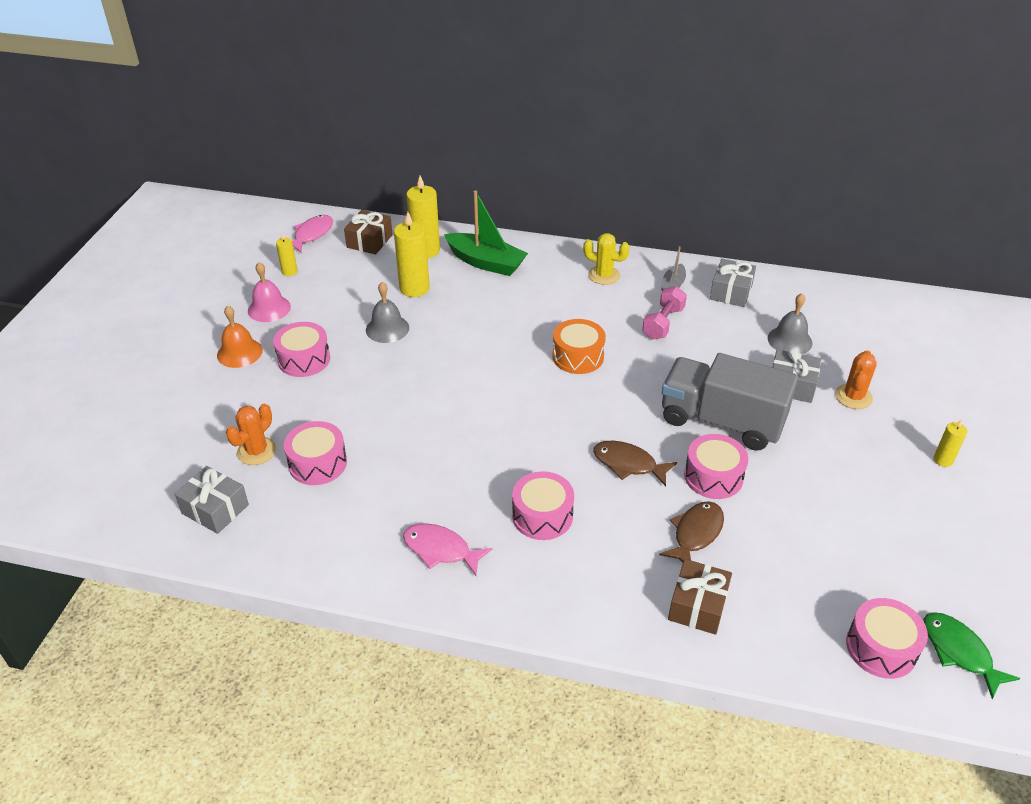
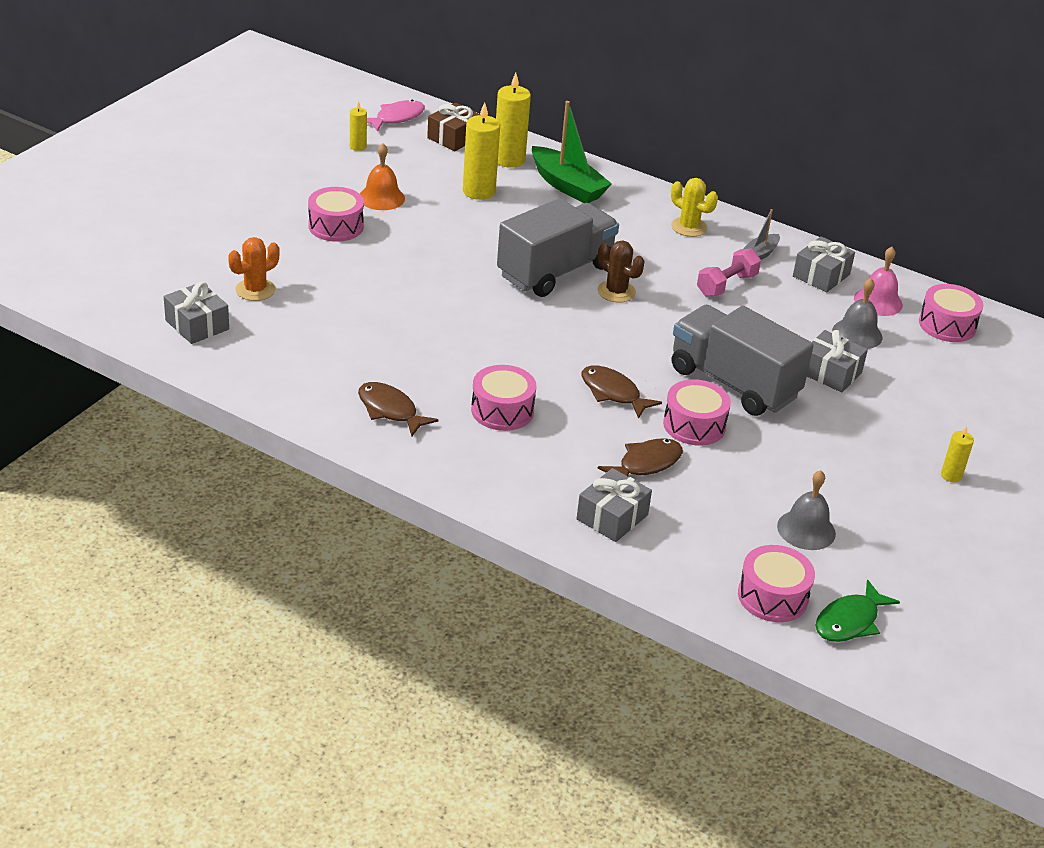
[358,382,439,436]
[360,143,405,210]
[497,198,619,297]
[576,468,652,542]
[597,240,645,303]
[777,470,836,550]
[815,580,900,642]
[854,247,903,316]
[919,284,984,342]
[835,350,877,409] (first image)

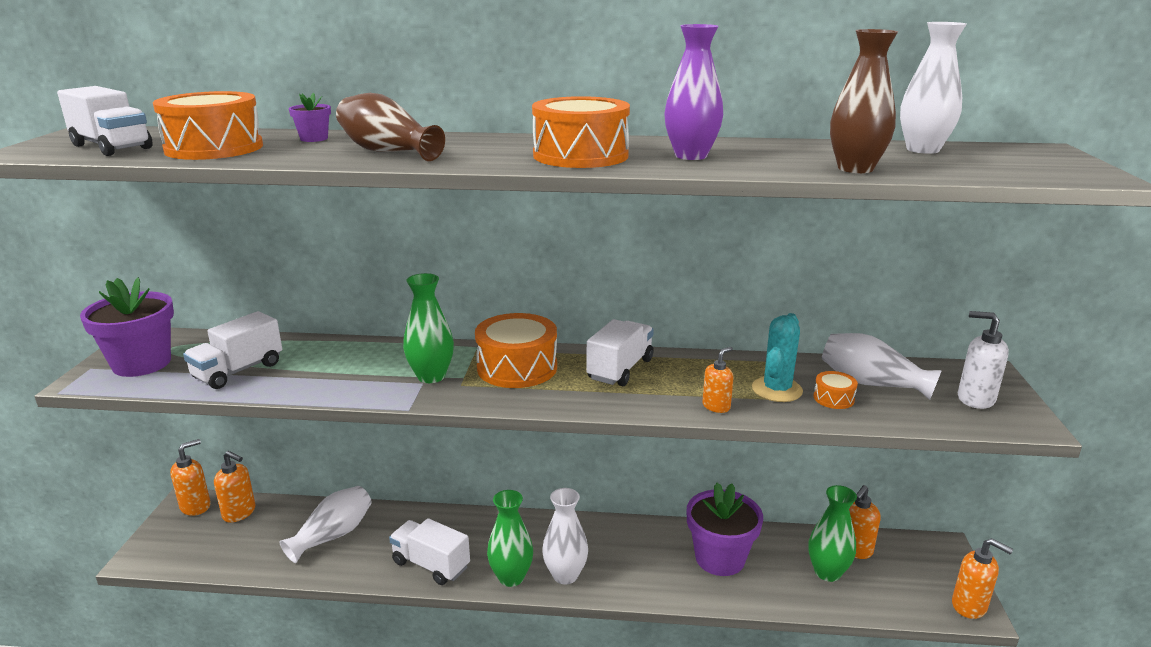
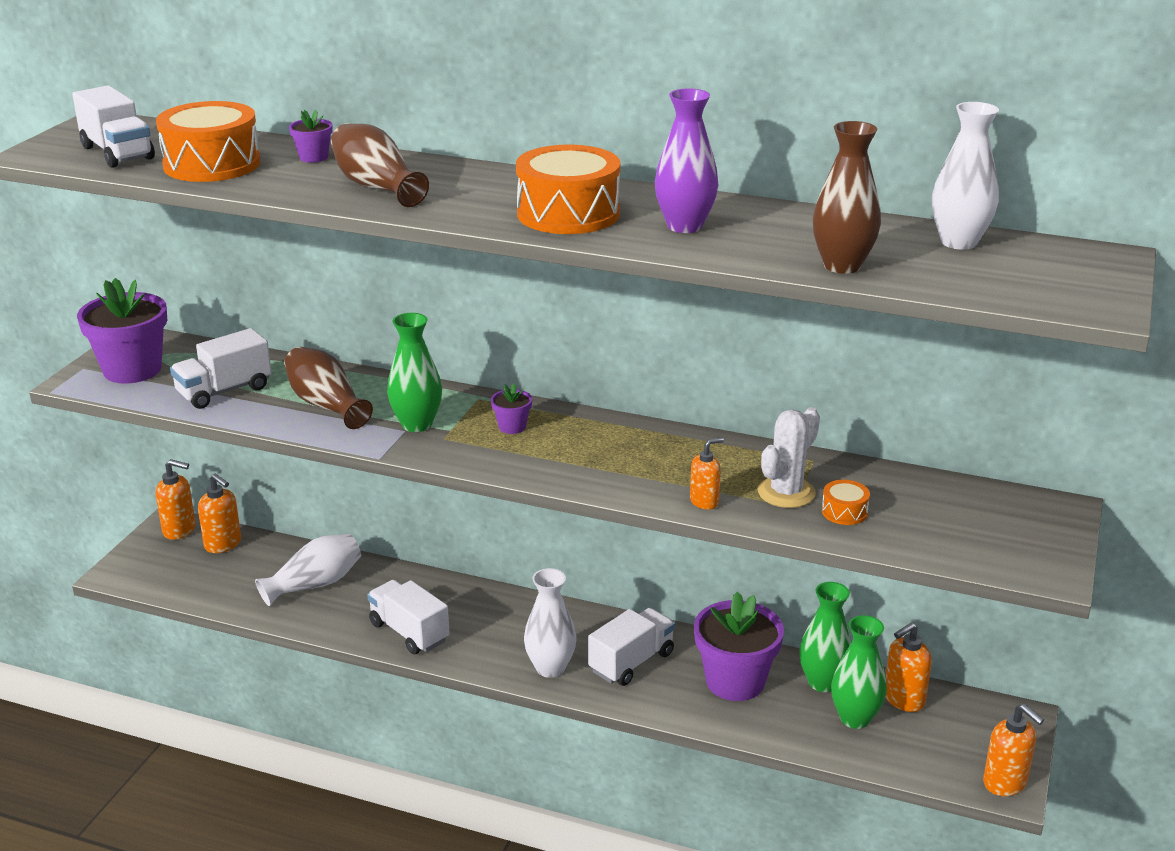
[156,459,196,540]
[284,347,373,429]
[491,384,532,434]
[588,608,675,686]
[758,407,820,508]
[799,582,852,692]
[822,333,942,400] (first image)
[958,311,1009,409] (first image)

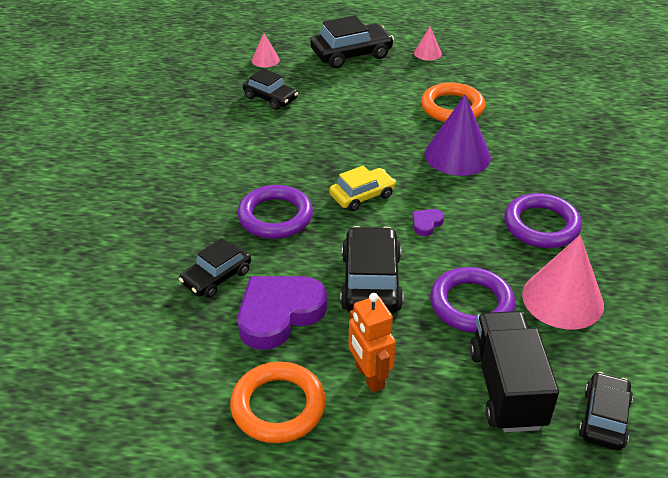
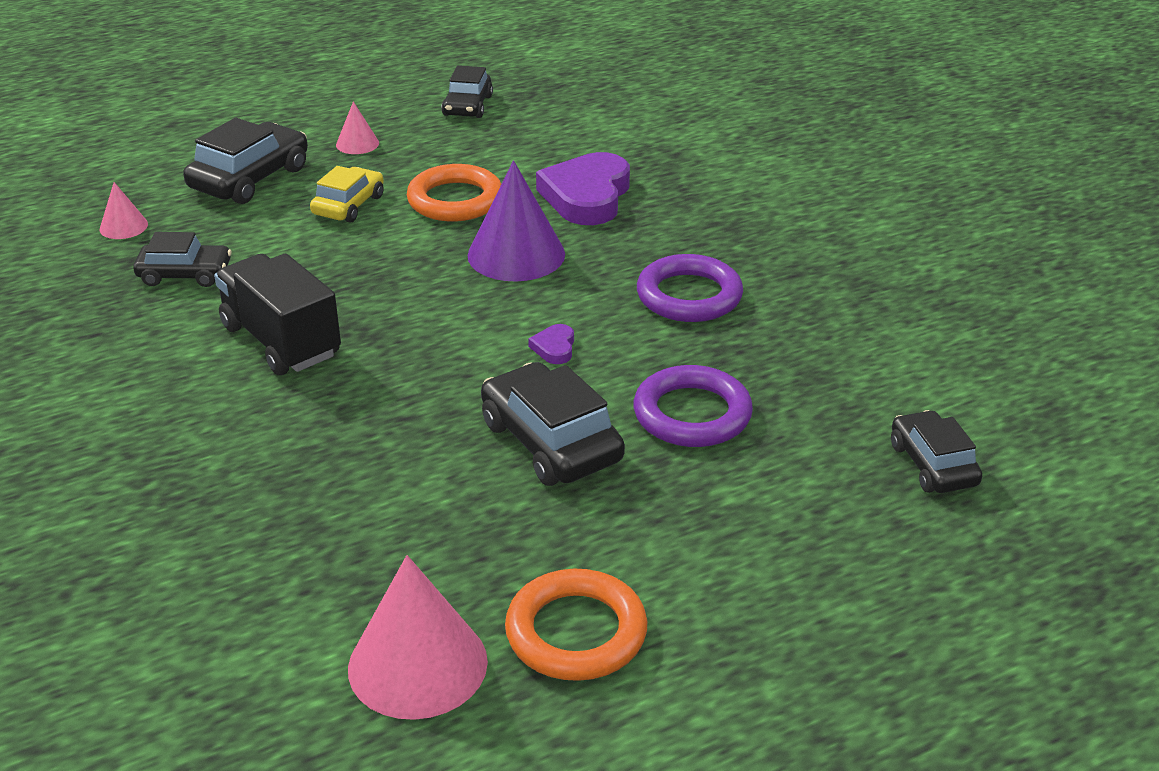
[214,254,341,375]
[310,166,384,223]
[348,555,488,720]
[441,65,493,118]
[536,152,630,225]
[237,185,313,239] (first image)
[349,293,396,393] (first image)

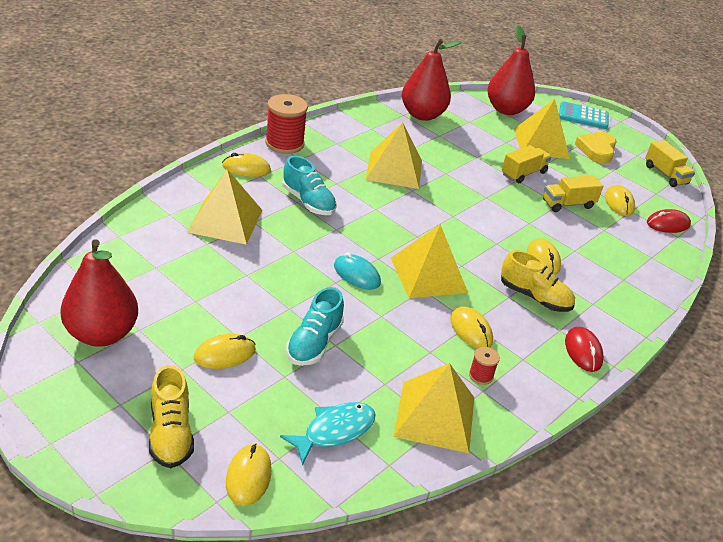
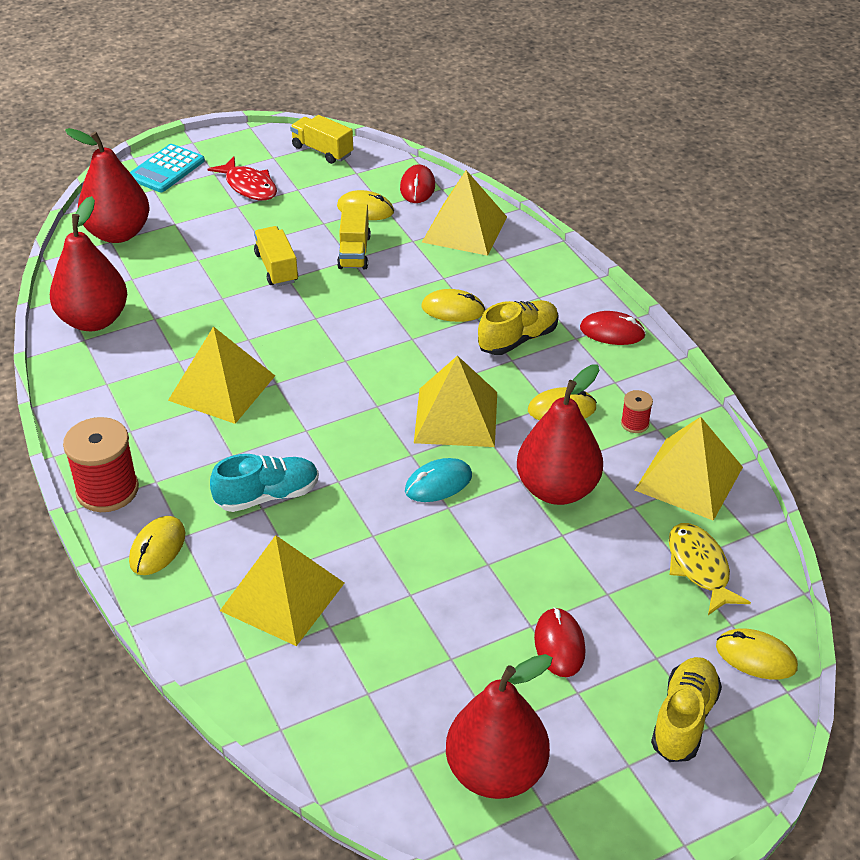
[208,157,277,200]
[290,115,353,164]
[422,170,507,256]
[517,364,603,505]
[534,607,586,677]
[651,657,722,762]
[669,523,751,615]
[286,287,344,366] (first image)

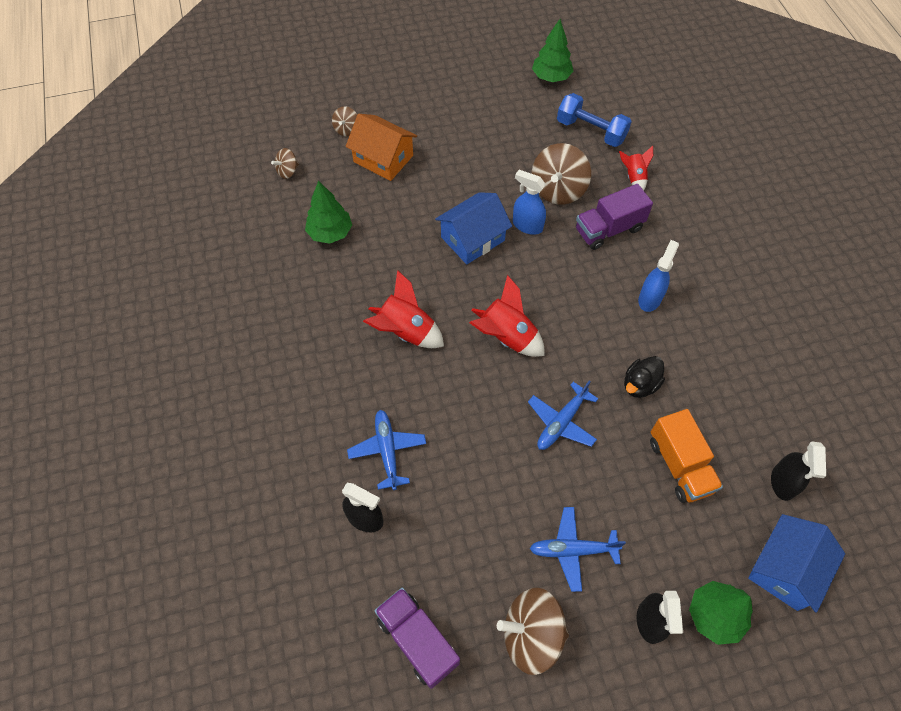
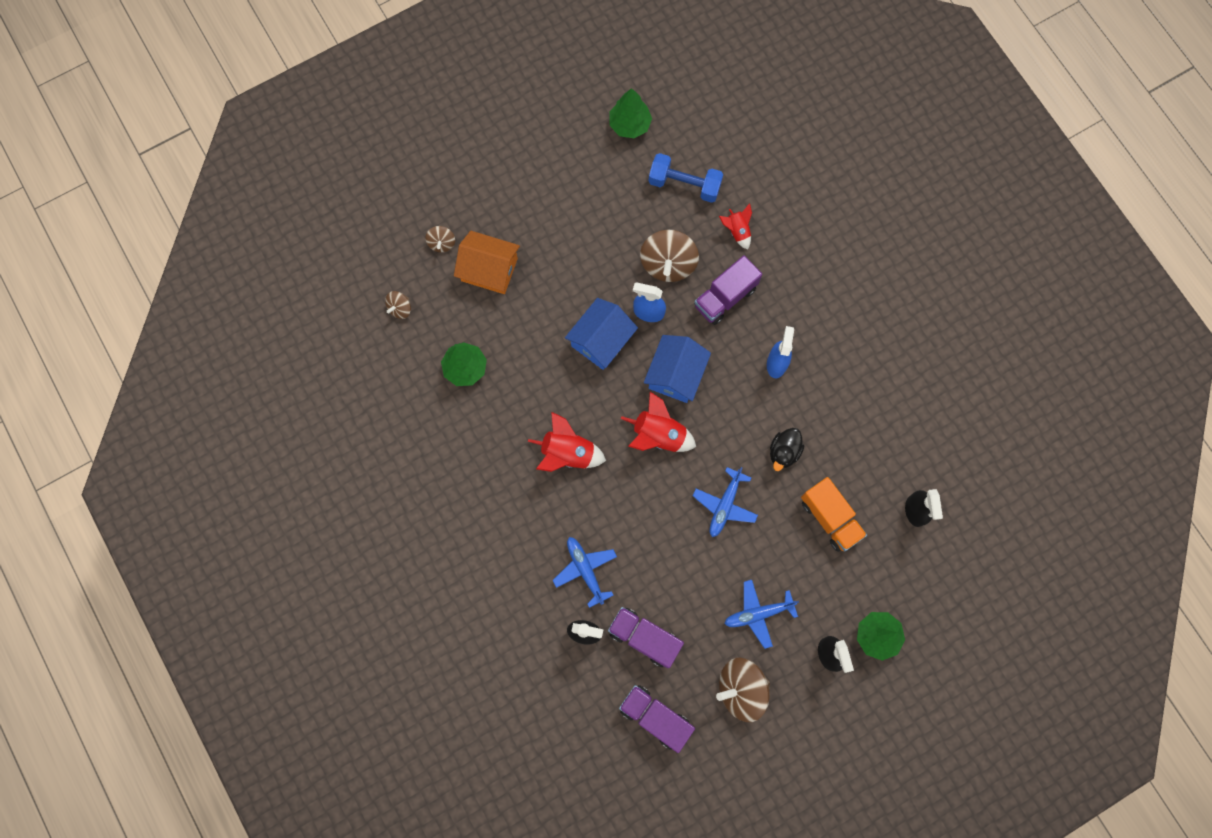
[608,607,684,668]
[644,335,711,403]

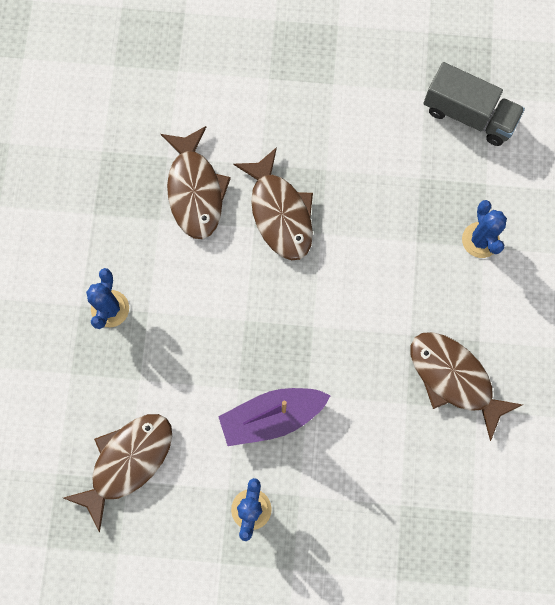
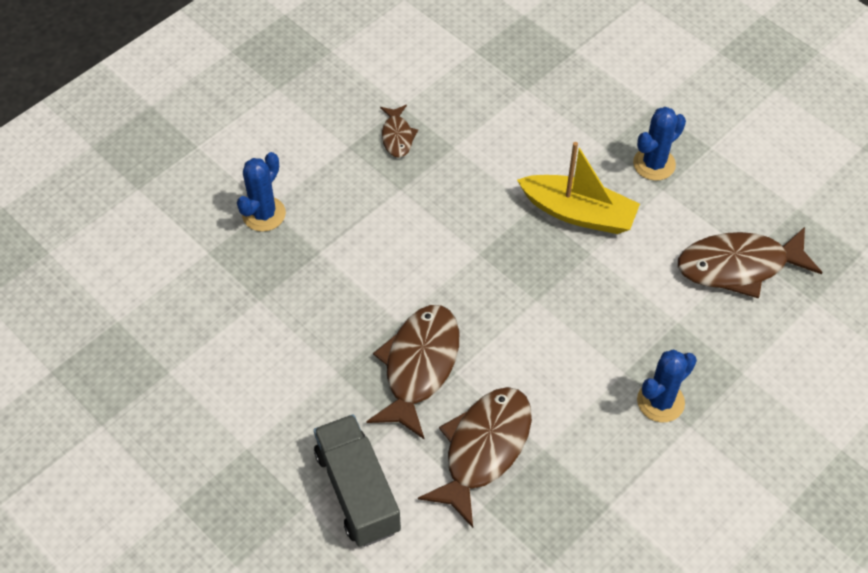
[314,414,401,547]
[380,105,418,158]
[517,142,640,234]

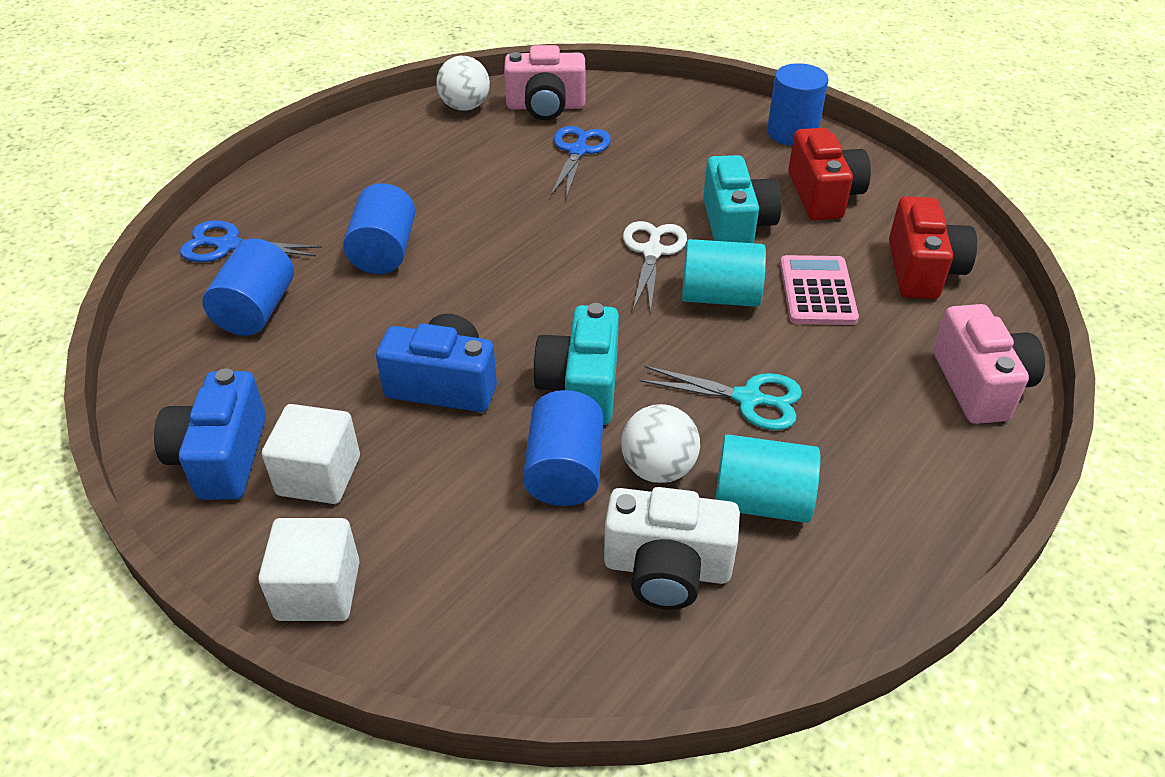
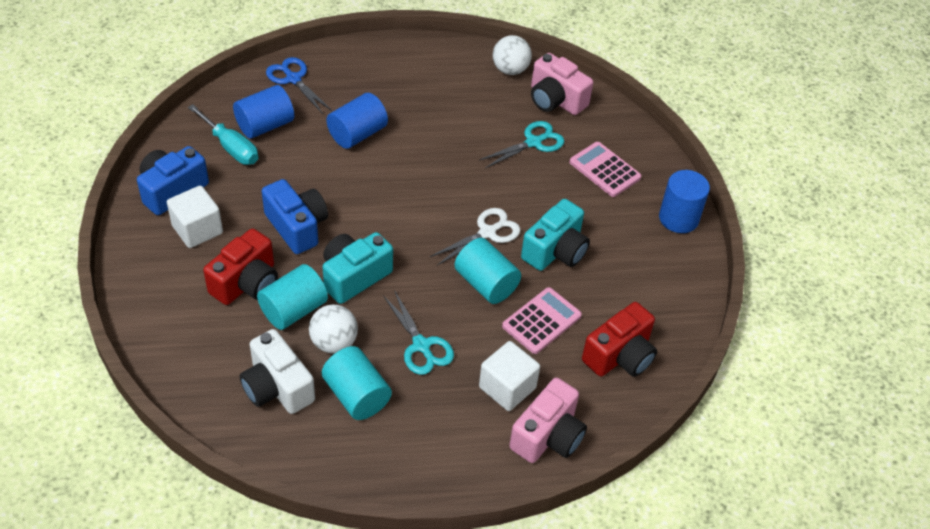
[188,104,258,165]
[203,229,278,305]
[257,264,328,330]
[479,121,564,168]
[479,341,540,411]
[570,142,641,197]

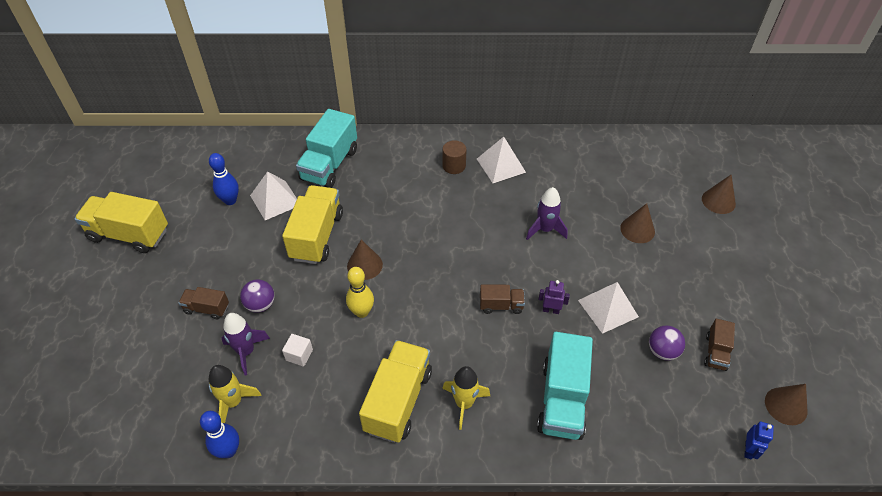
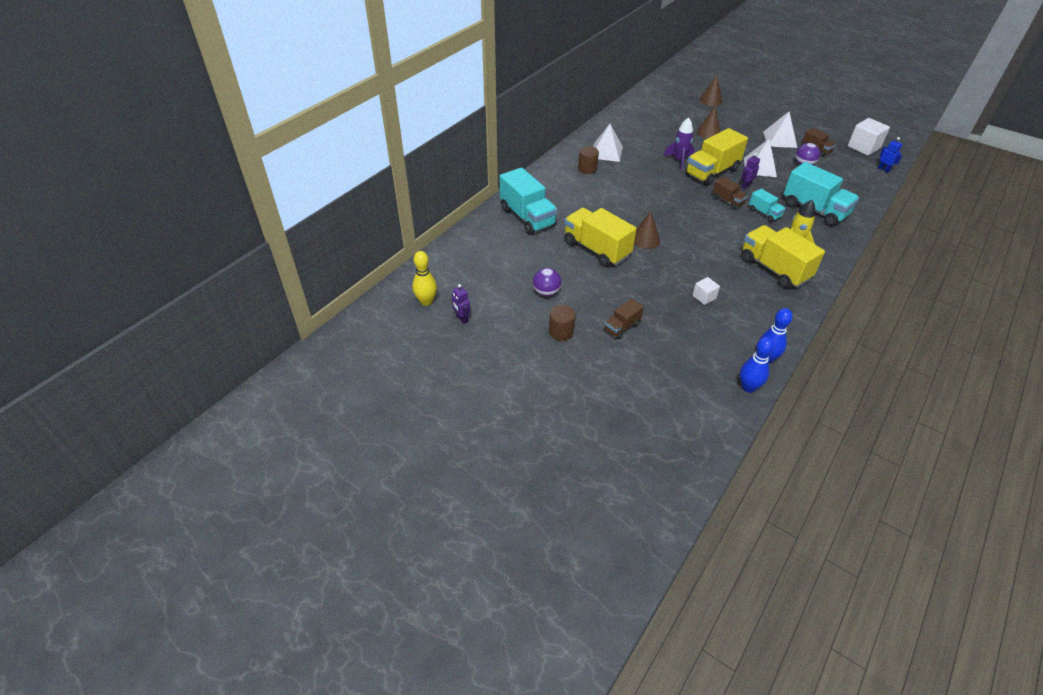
[412,251,437,306]
[452,284,471,324]
[533,268,561,296]
[549,305,576,341]
[685,128,748,186]
[712,177,748,209]
[740,337,775,393]
[749,189,786,222]
[763,112,797,148]
[848,118,890,156]
[208,365,261,423] (first image)
[222,313,270,376] (first image)

